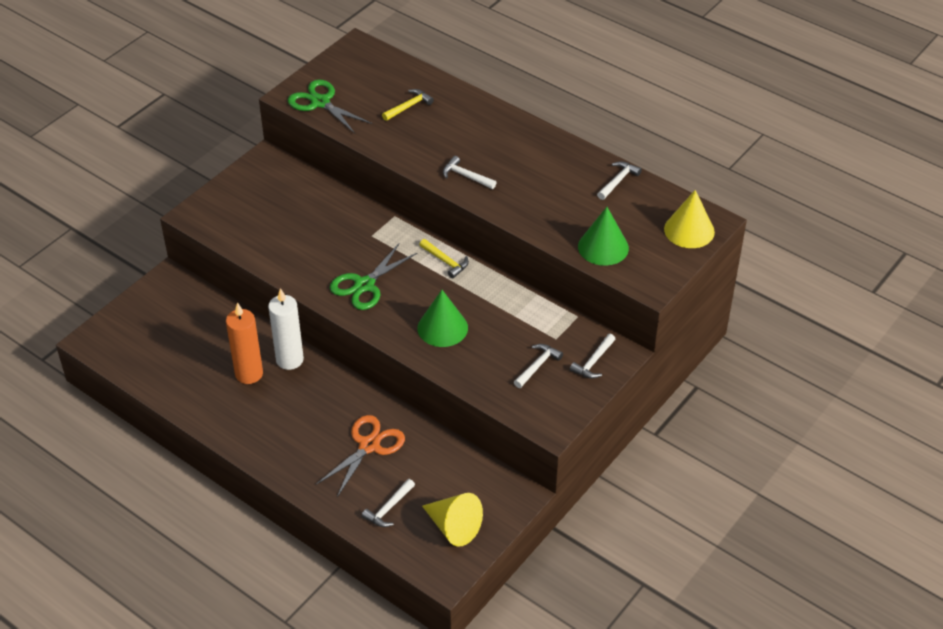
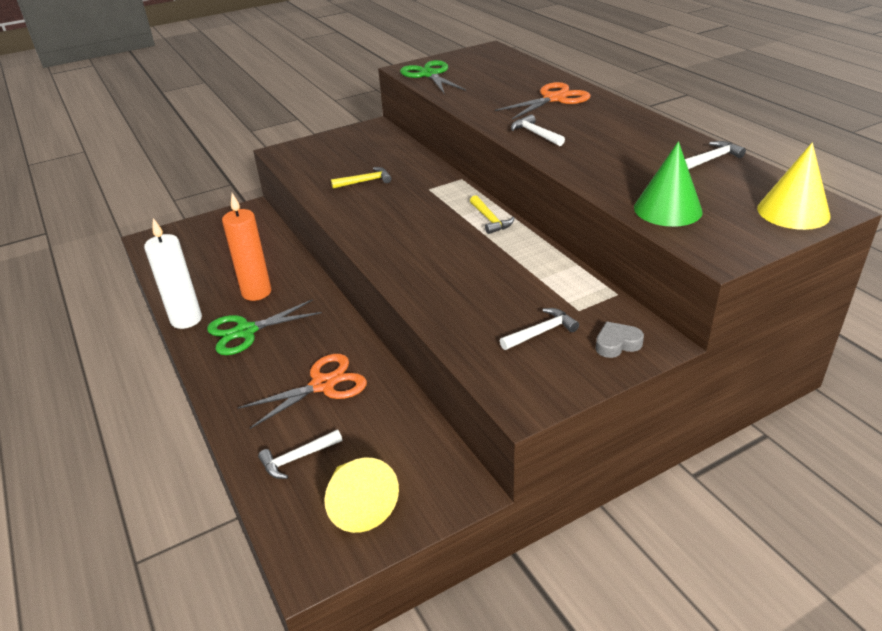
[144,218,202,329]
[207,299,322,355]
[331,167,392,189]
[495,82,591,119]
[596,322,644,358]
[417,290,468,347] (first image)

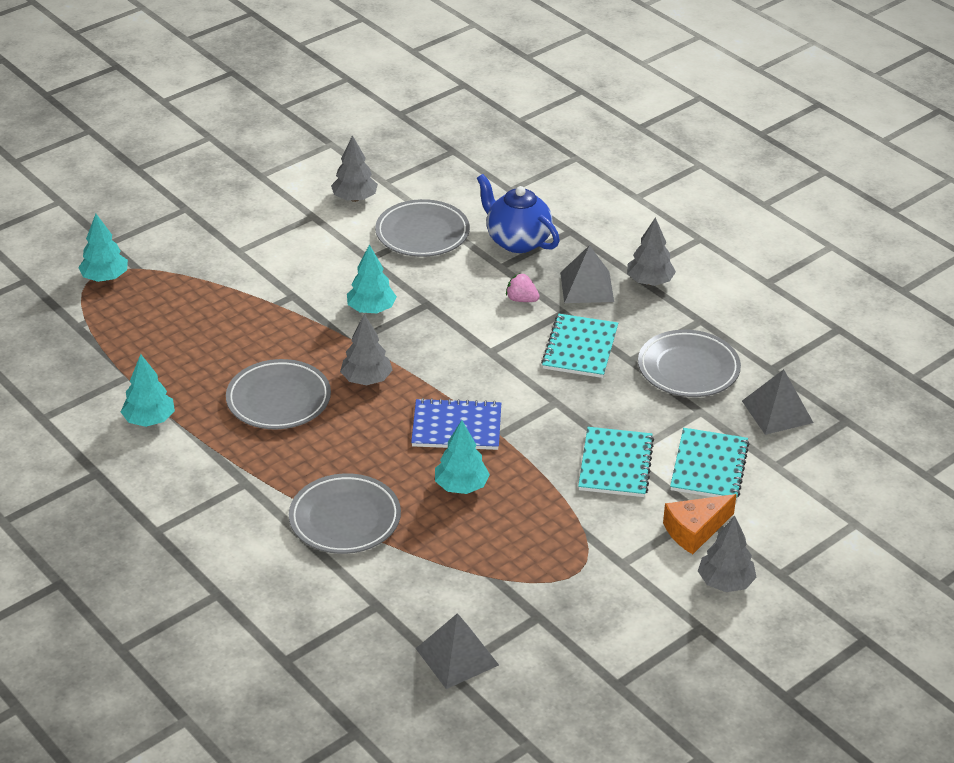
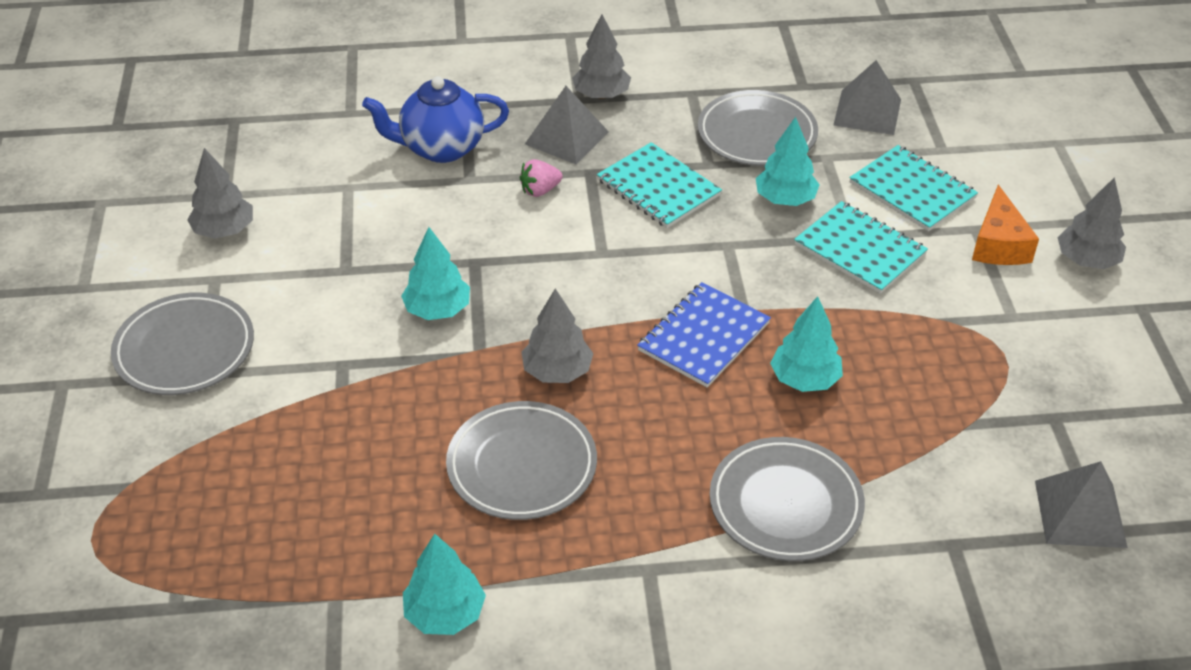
[111,293,254,395]
[756,117,820,206]

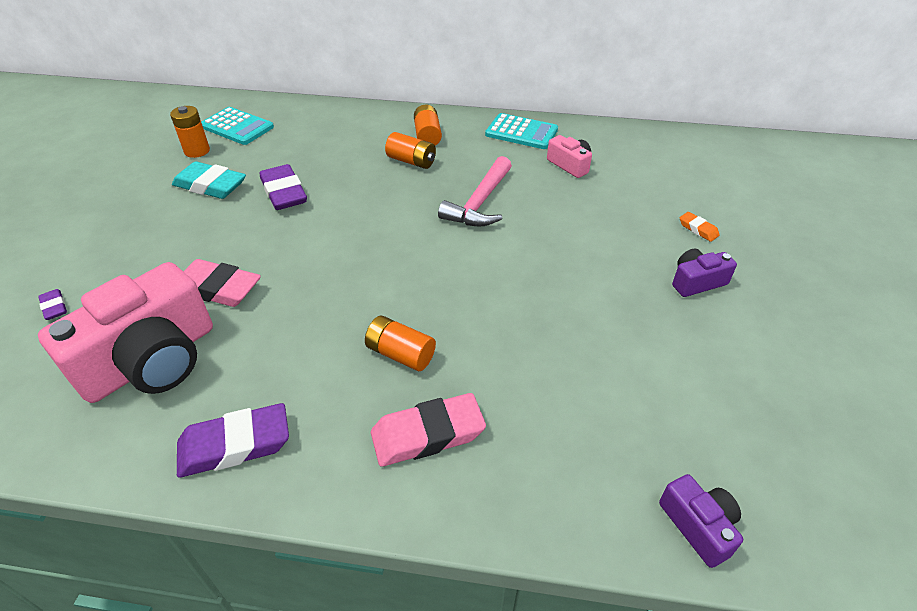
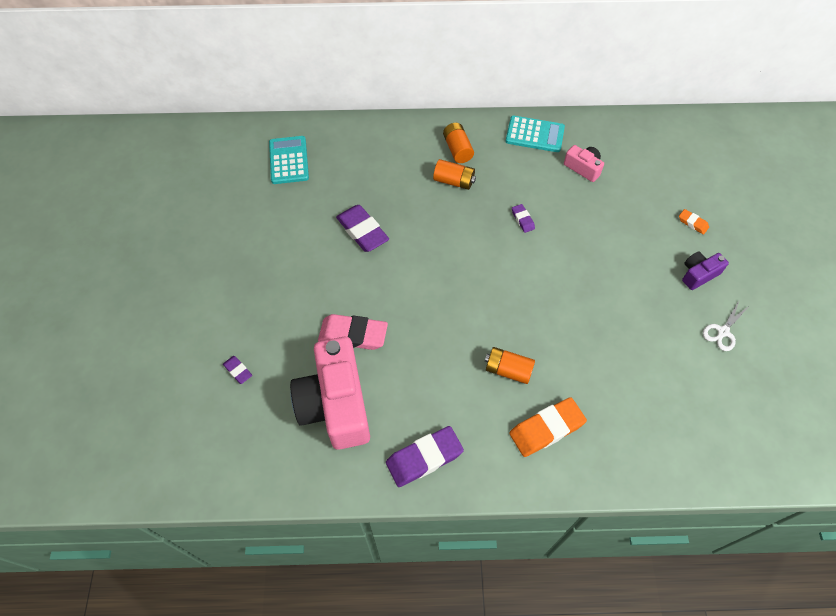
[269,136,309,184]
[290,337,370,450]
[509,397,587,457]
[512,204,535,233]
[703,301,749,351]
[170,106,210,158] (first image)
[172,161,246,199] (first image)
[659,474,743,568] (first image)

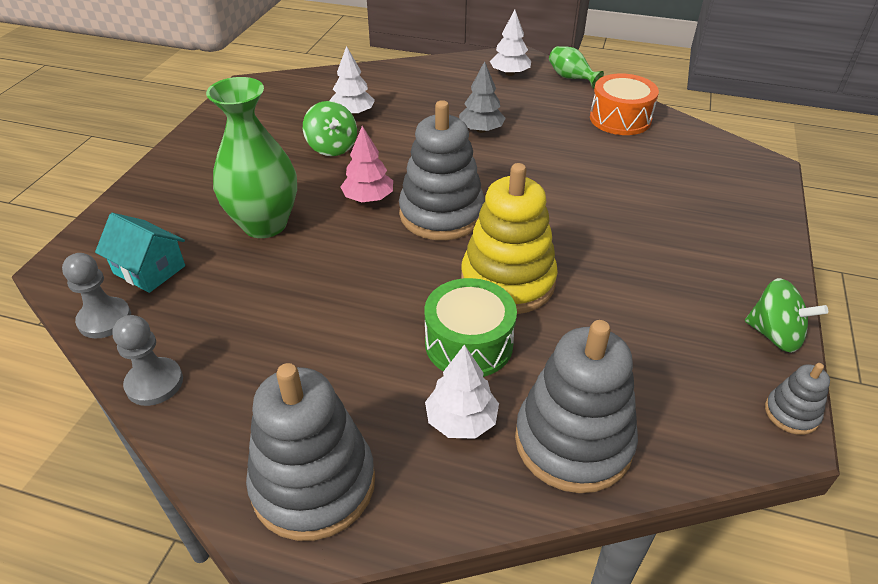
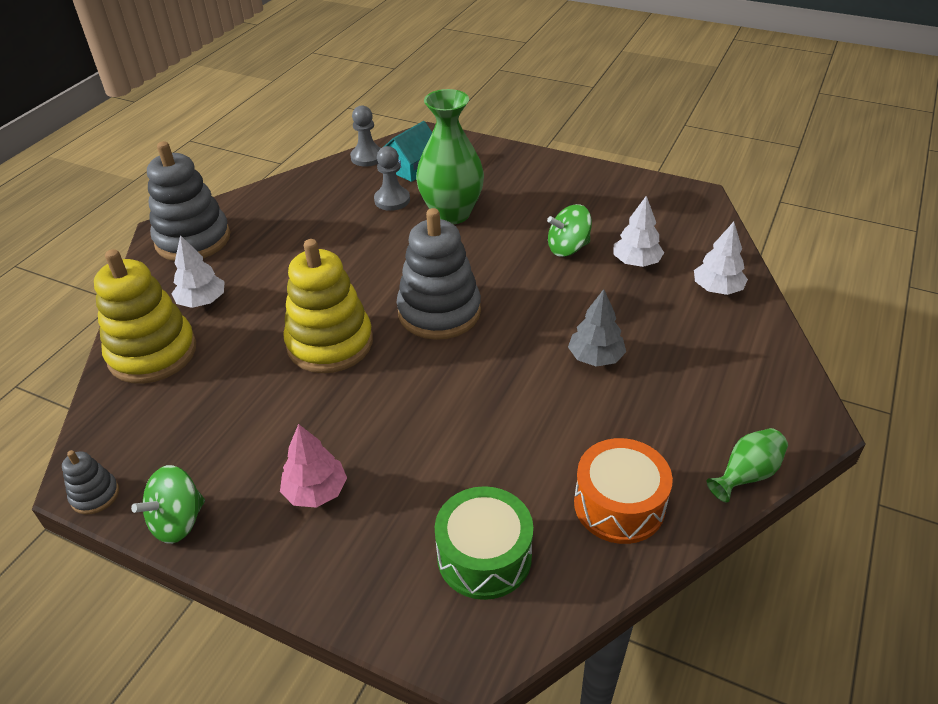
[94,249,196,384]
[280,424,347,508]
[374,146,410,211]
[435,486,533,600]
[694,222,748,295]

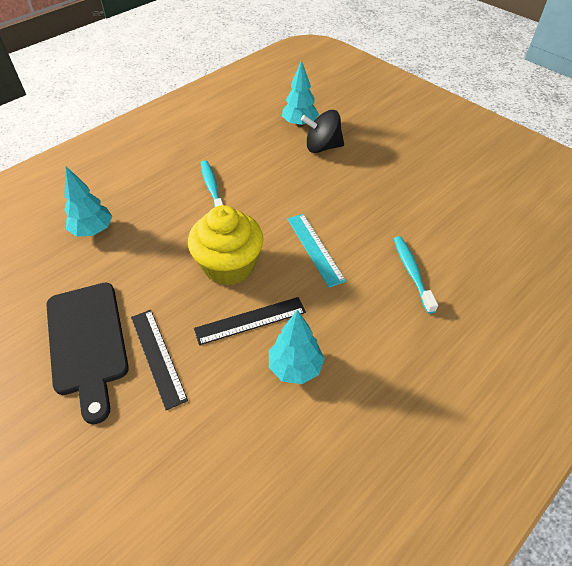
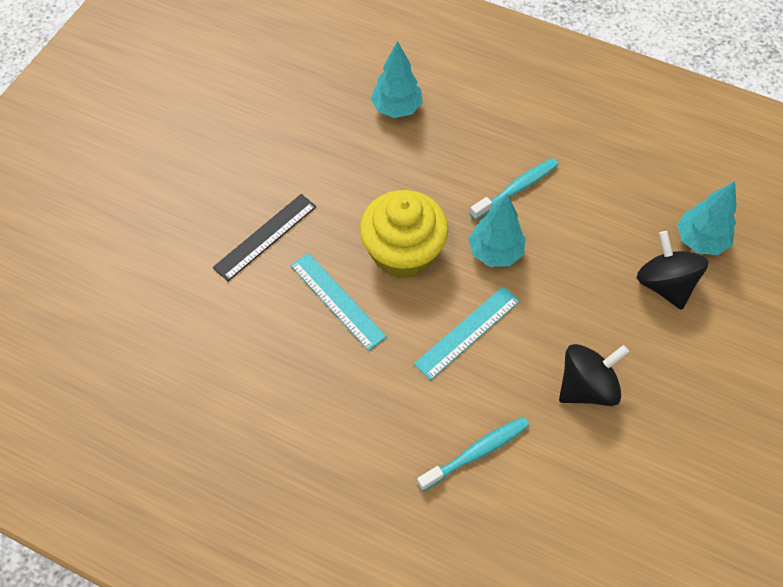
[290,253,387,351]
[469,194,526,267]
[559,344,629,406]
[46,283,129,424] (first image)

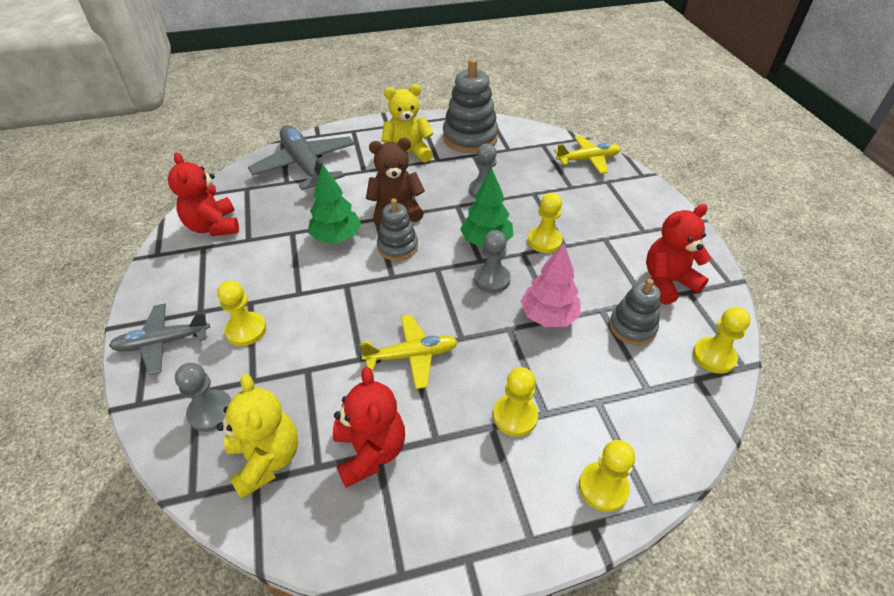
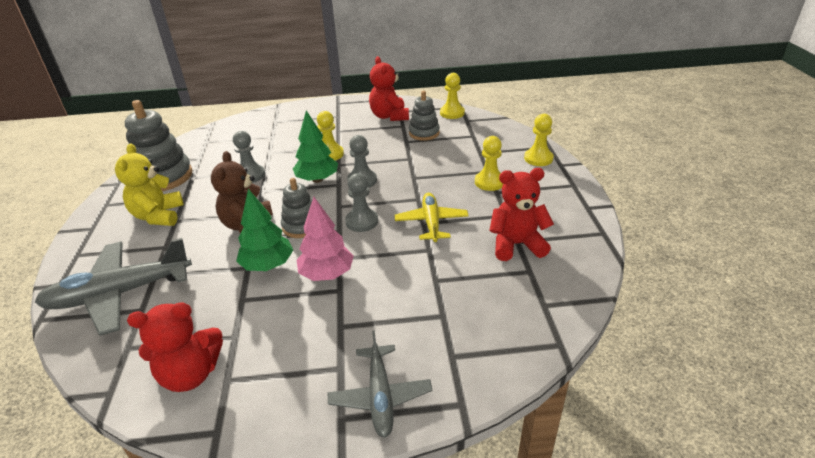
[297,197,354,281]
[345,173,378,232]
[217,281,266,346] (first image)
[217,374,298,499] (first image)
[554,136,621,174] (first image)

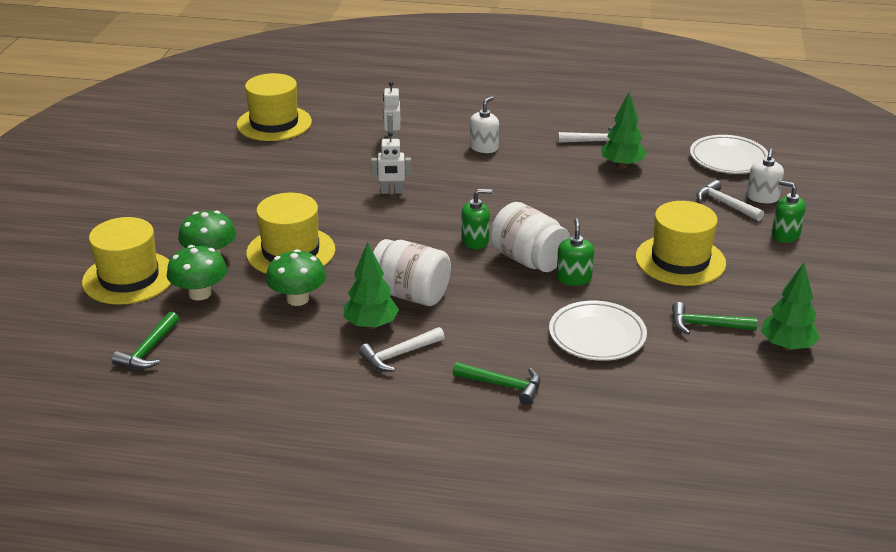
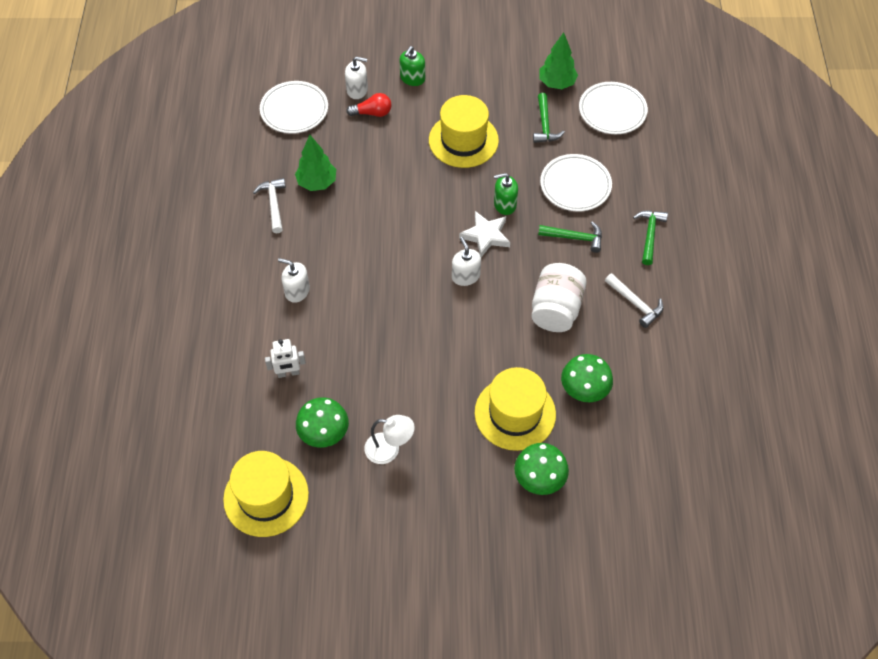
[296,397,349,448]
[346,93,392,117]
[364,415,415,464]
[452,237,481,286]
[459,211,510,257]
[538,221,602,253]
[579,82,648,134]
[82,217,171,305] (first image)
[344,242,399,329] (first image)
[371,131,411,194] (first image)

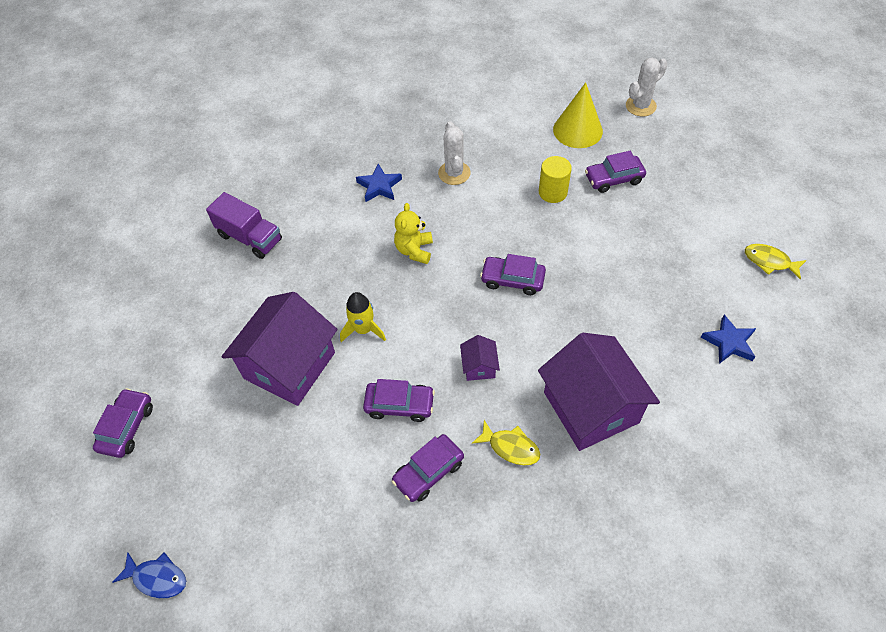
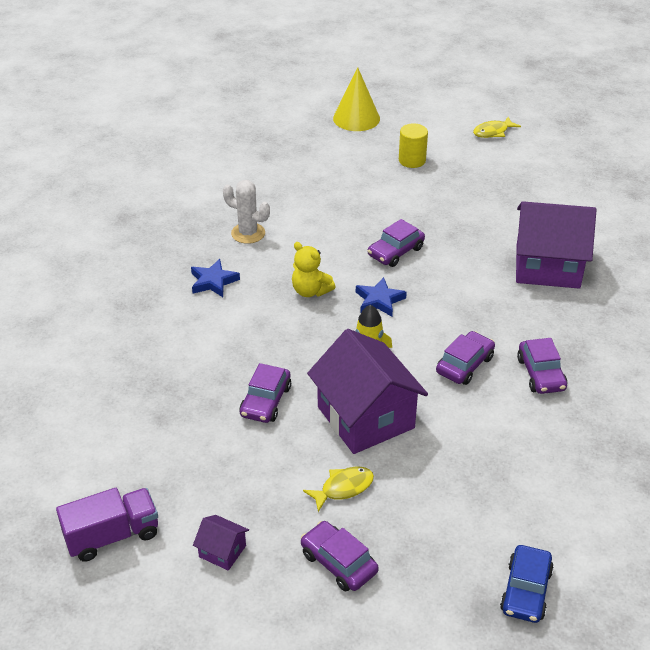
[56,488,158,562]
[193,515,249,571]
[239,363,291,423]
[303,467,374,512]
[333,67,380,131]
[356,277,407,317]
[399,123,428,168]
[500,545,554,623]
[626,57,668,117] (first image)

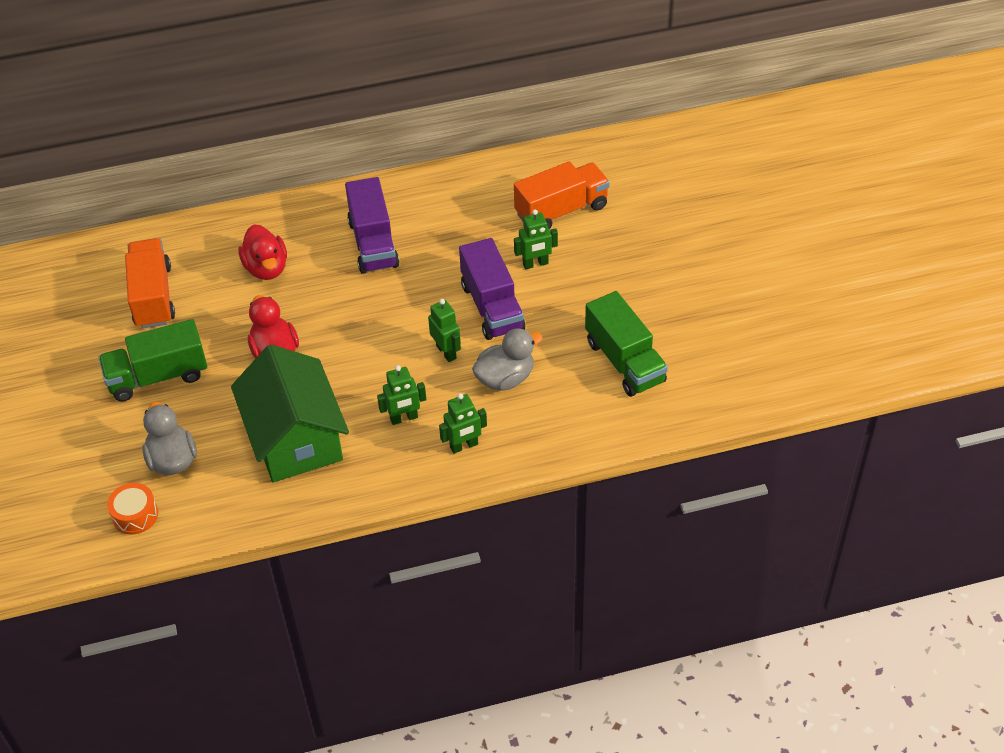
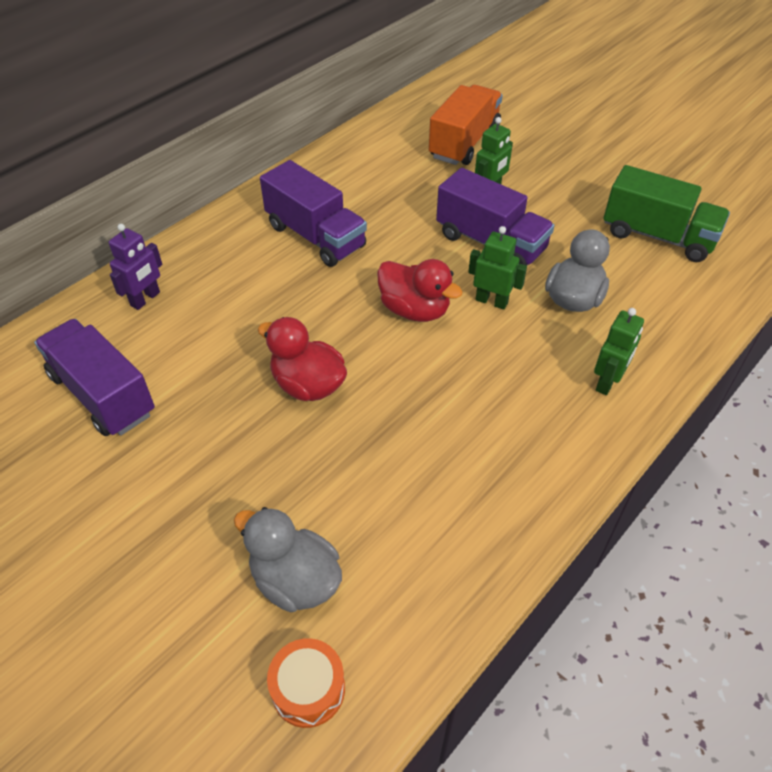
[34,319,155,436]
[109,224,162,310]
[377,259,463,322]
[99,319,207,402] (first image)
[231,344,349,482] (first image)
[377,365,426,425] (first image)

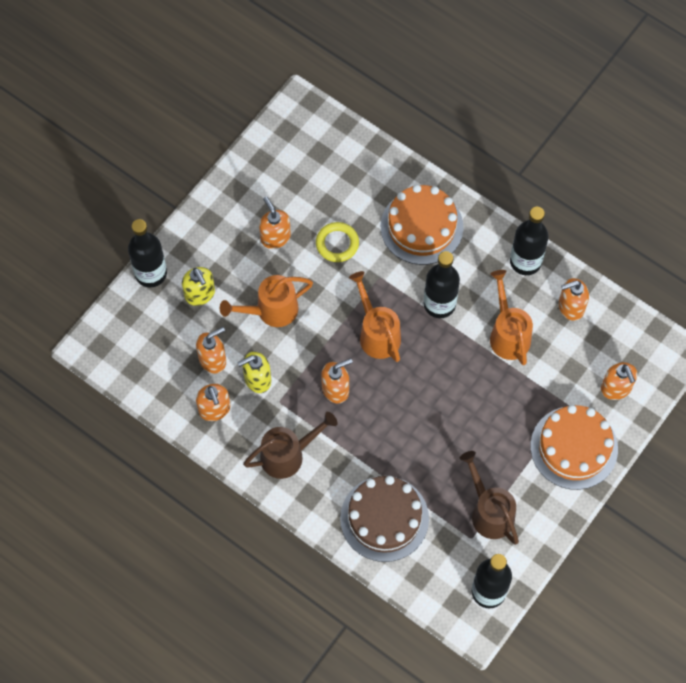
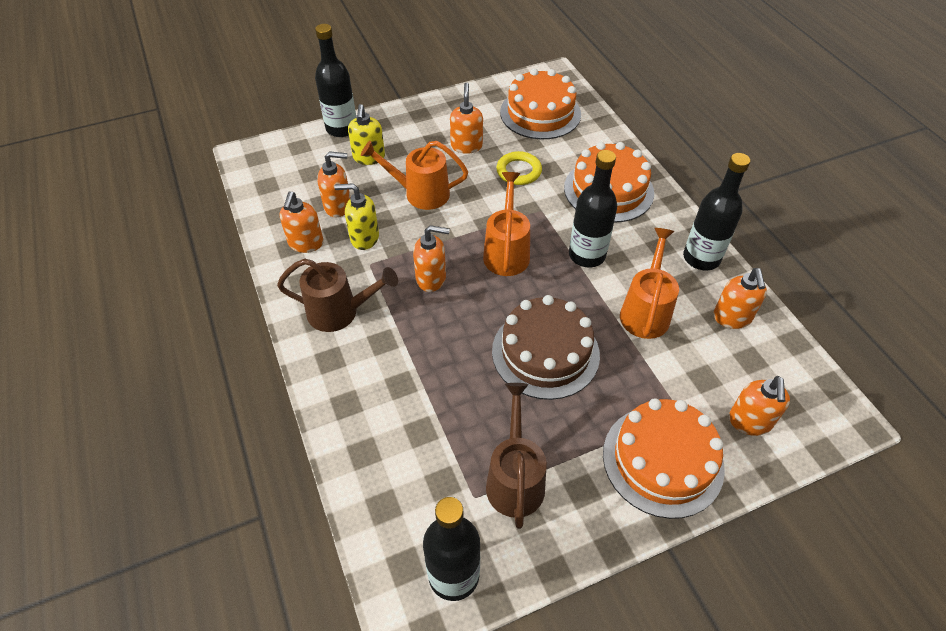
[492,295,600,400]
[500,68,581,139]
[713,268,767,329]

